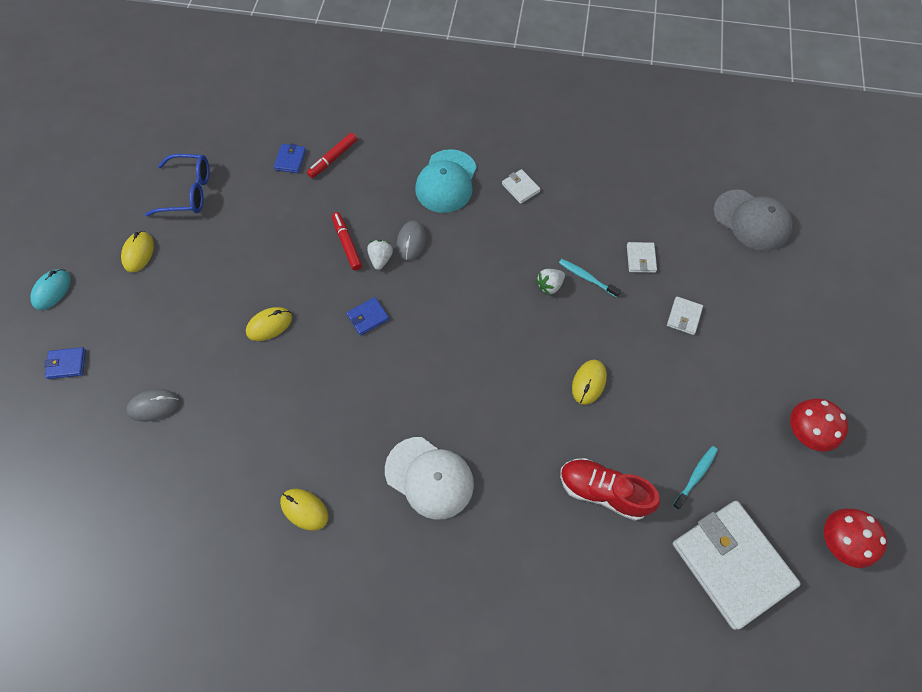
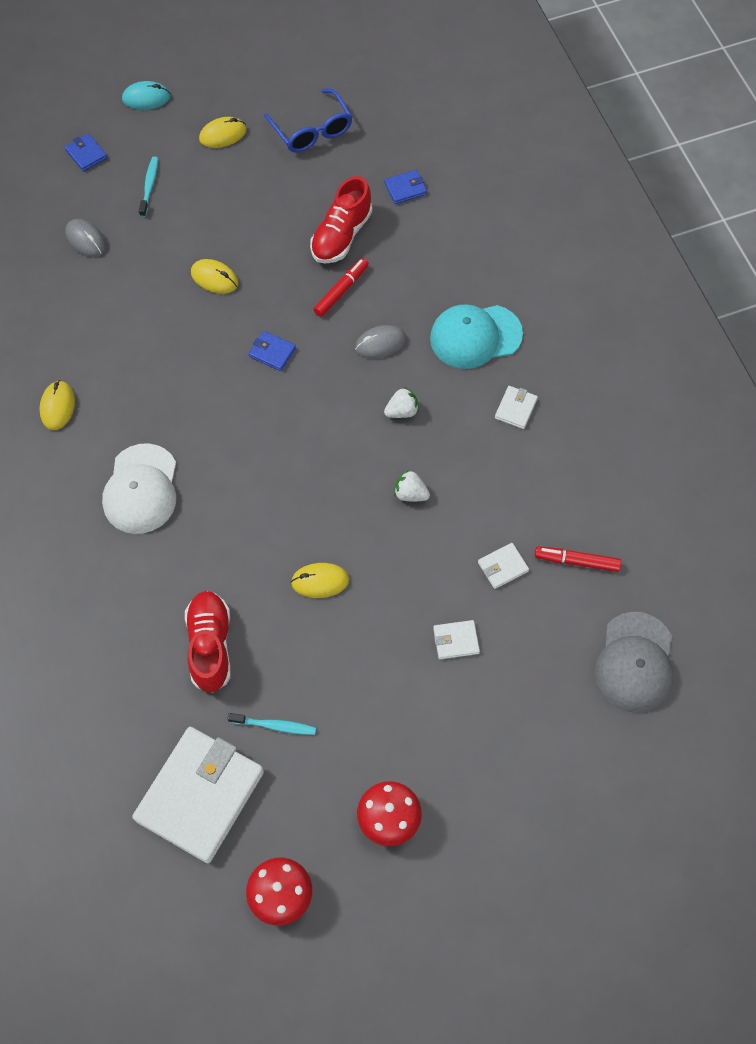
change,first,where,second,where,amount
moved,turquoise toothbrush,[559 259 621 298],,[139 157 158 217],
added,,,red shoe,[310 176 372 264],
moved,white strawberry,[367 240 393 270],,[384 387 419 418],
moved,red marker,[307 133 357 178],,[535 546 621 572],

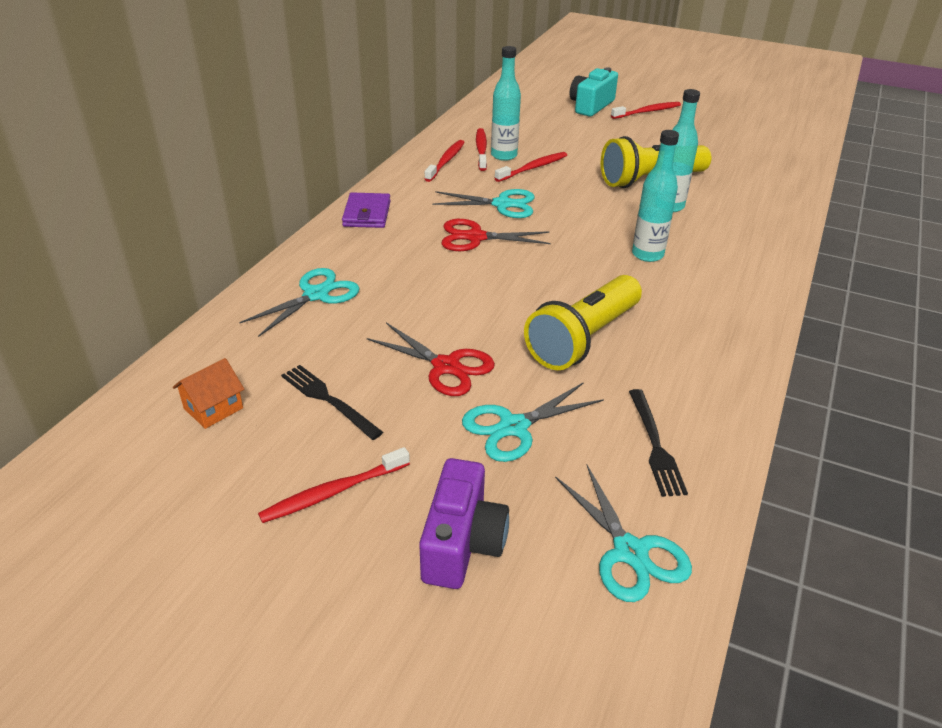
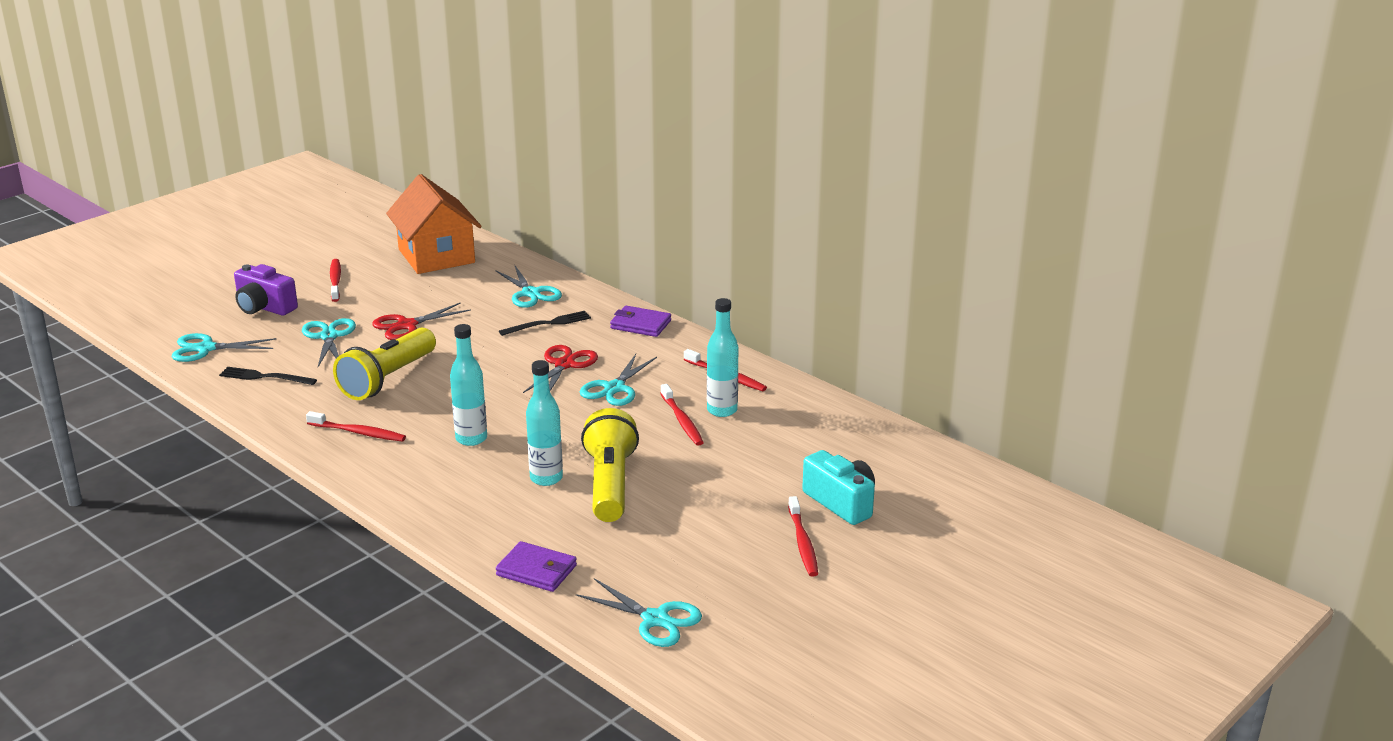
change,first,where,second,where,amount
moved,red toothbrush,[476 128 487 171],,[306 411 406 442],
turned,yellow flashlight,[524 275 642 370],,[333 327 436 400],120 degrees counterclockwise
resized,orange house,[173 358 244 429],,[386 174 482 274],x2.39
added,,,purple wallet,[496 541 577 592],
moved,black fork,[281 365 383 440],,[499 311 591 336],
added,,,turquoise scissors,[576 578 702 647],

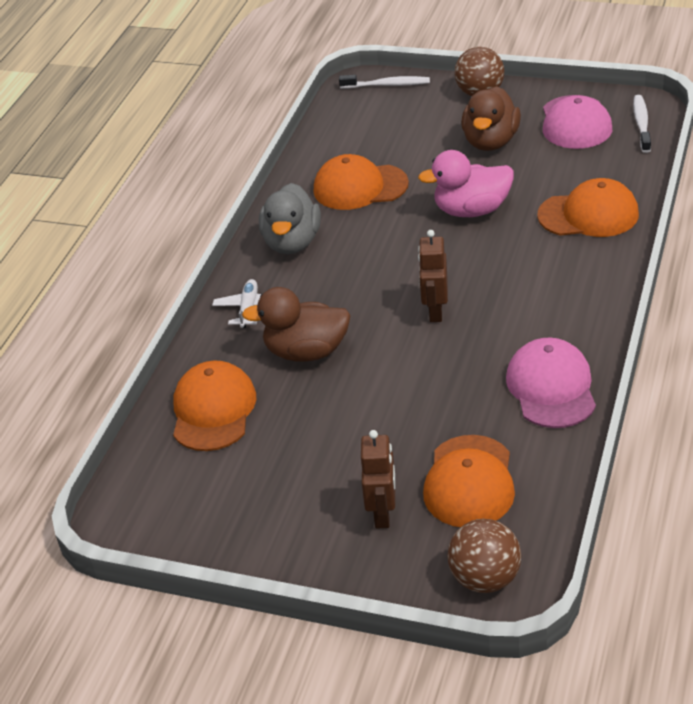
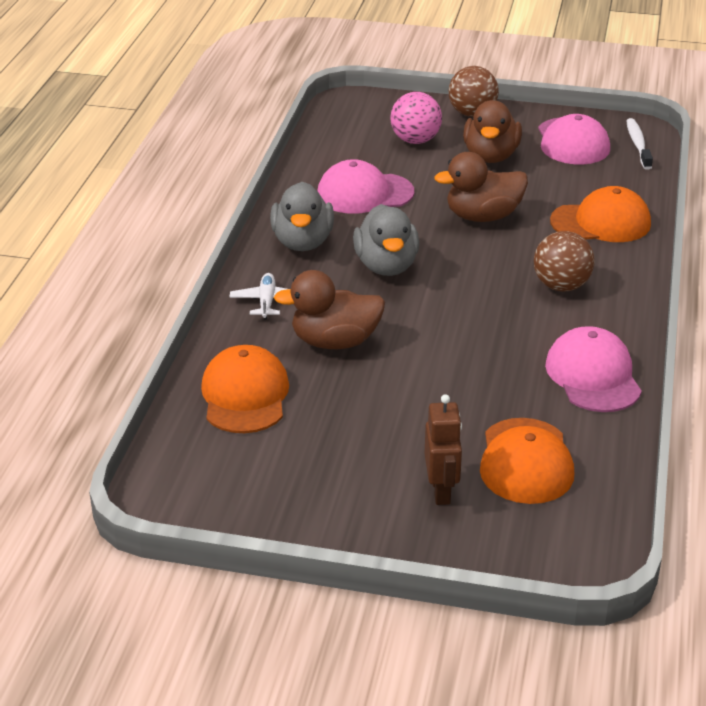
change,first,where,second,where,amount
recoloured,orange cap,[314 154 409 210],pink cap,[318 159 414 214],
added,,,grey duck,[353 204 419 276],
added,,,pink ball,[390 92 442 144],
recoloured,pink duck,[418 150 514 217],brown duck,[434 152 528 222],
moved,brown ball,[447 519 521 593],,[534 231 594 292],
removed,white toothbrush,[339 75 430 89],,,
removed,brown robot,[418 230 448 322],,,

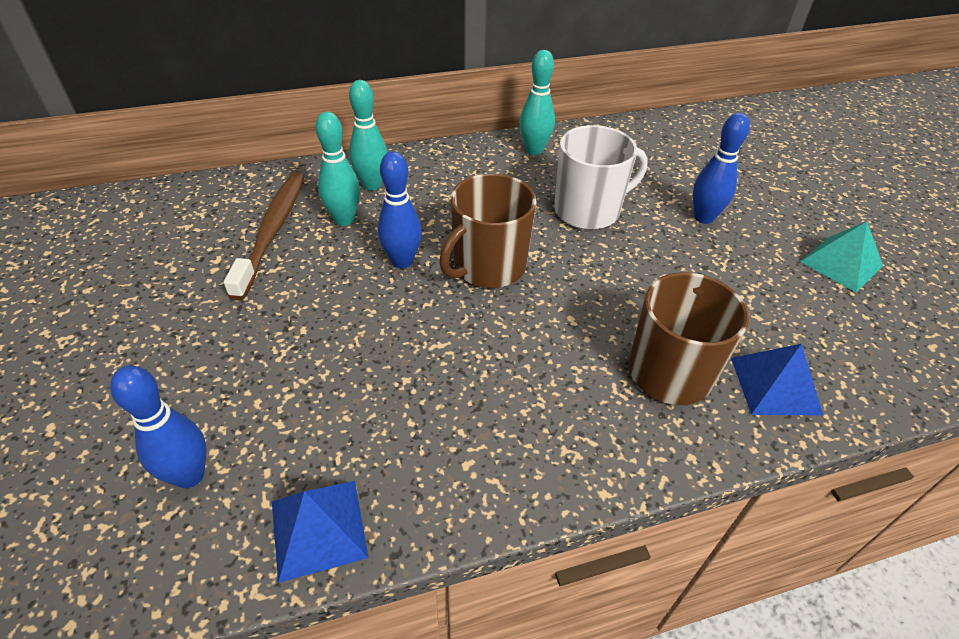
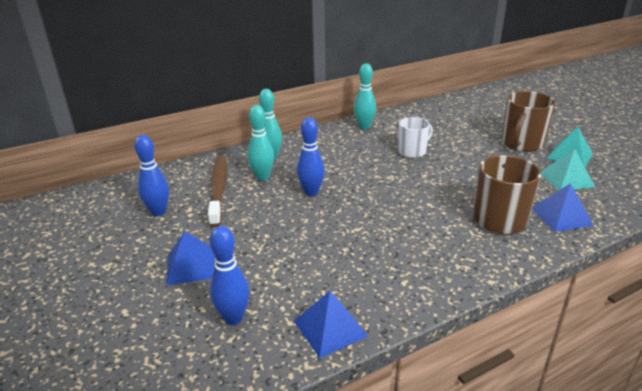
change,first,where,second,where,amount
moved,blue bowling pin,[693 113 750 224],,[134 135 169 216],
added,,,blue pyramid,[166 231 215 286],
resized,white mug,[554 125 648 230],,[399 117 433 158],x0.66
moved,brown mug,[439 174 537 288],,[502 91 556 152],
added,,,turquoise pyramid,[541 149 595 190],

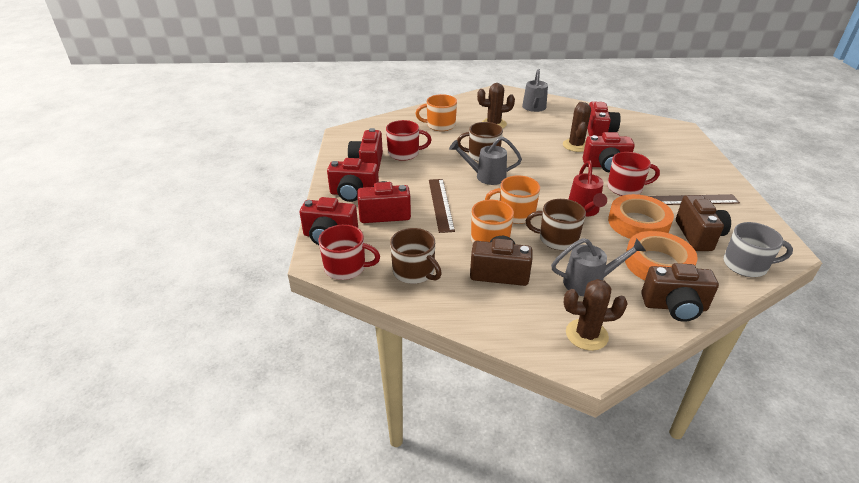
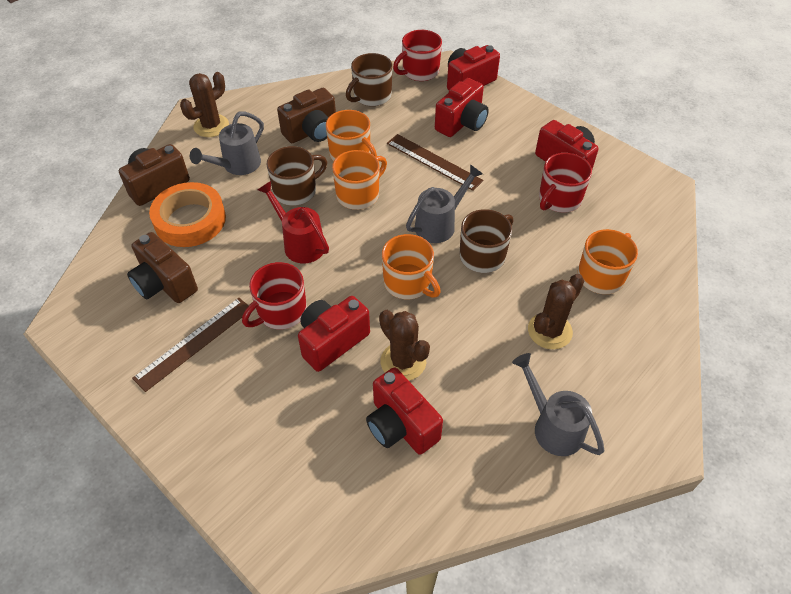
change,first,where,second,where,amount
turned,brown mug,[390 228 442 284],,[346 53 393 106],45 degrees counterclockwise
added,,,orange mug,[382 234 441 299],
removed,red camera,[327 158 379 202],,,
removed,orange tape,[608 194 674 239],,,
removed,grey mug,[723 222 793 277],,,

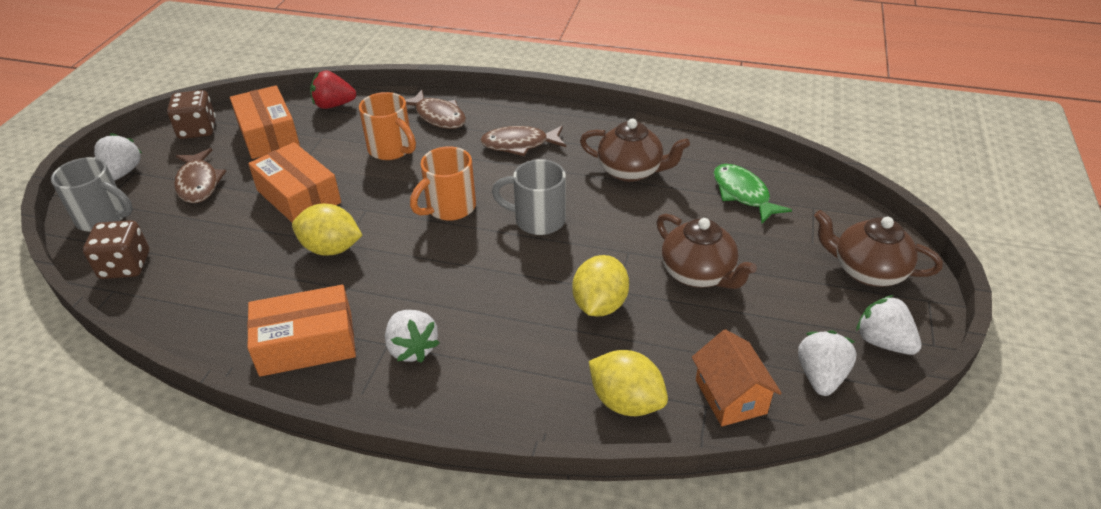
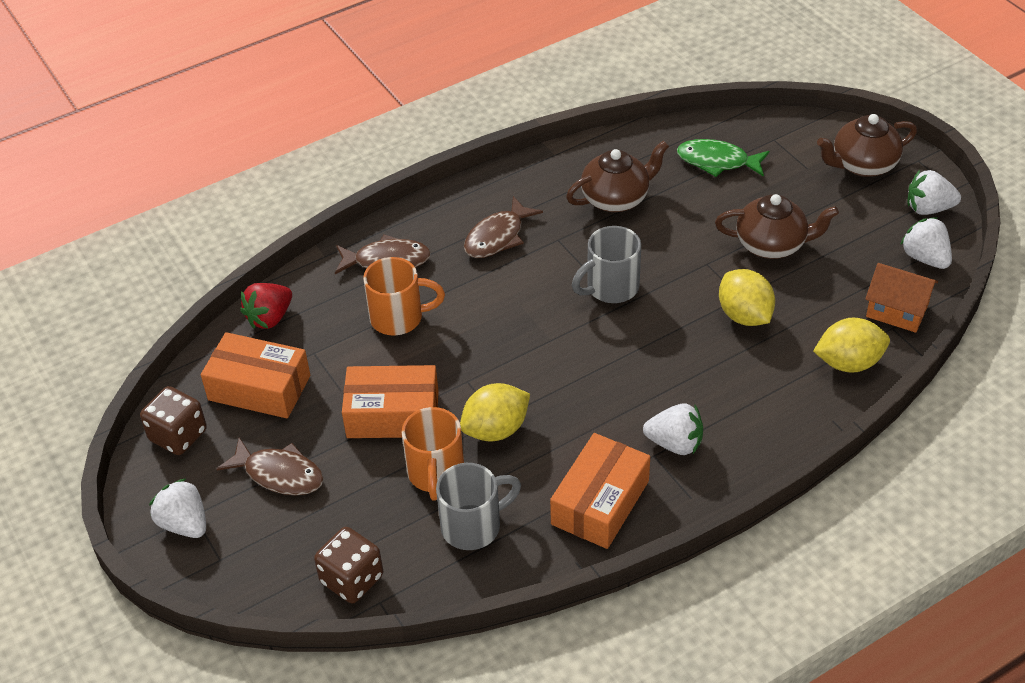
change,first,where,second,where,amount
moved,orange mug,[410 146 476 221],,[402 407 464 501],
moved,grey mug,[51 157 133 232],,[436 463 521 550],

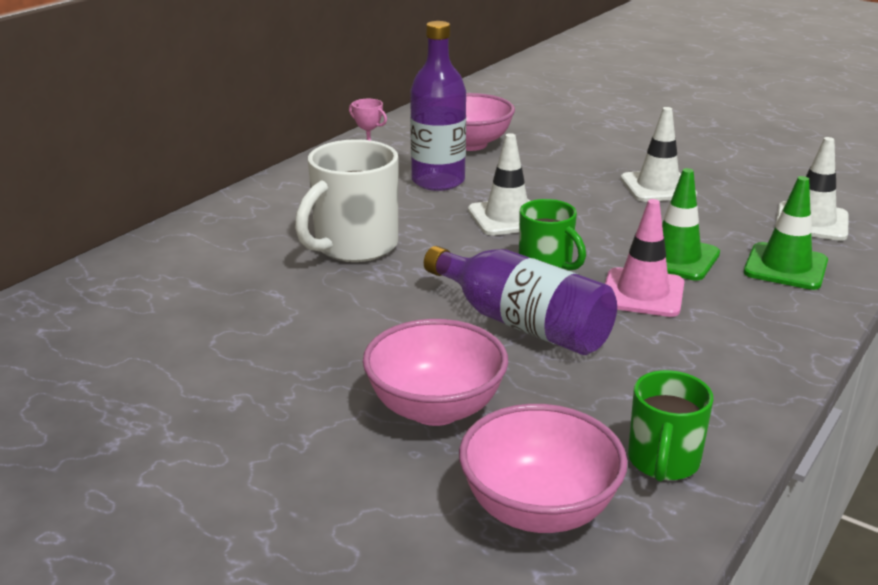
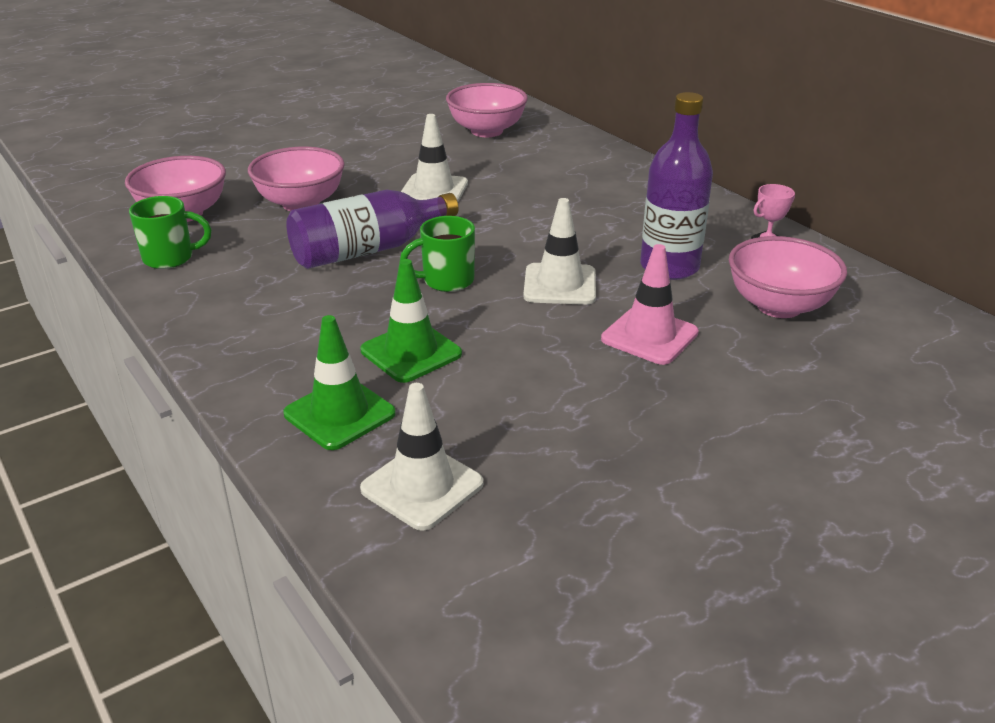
change,first,where,second,where,amount
turned,green mug,[628 370 713 482],,[129 196 212 269],135 degrees clockwise
moved,white traffic cone,[621 107 697 202],,[401 114 468 202],
added,,,pink bowl,[446 83 528 137],
moved,pink traffic cone,[605 199 684 317],,[601 244 699 365],
removed,white mug,[295 139 398 262],,,

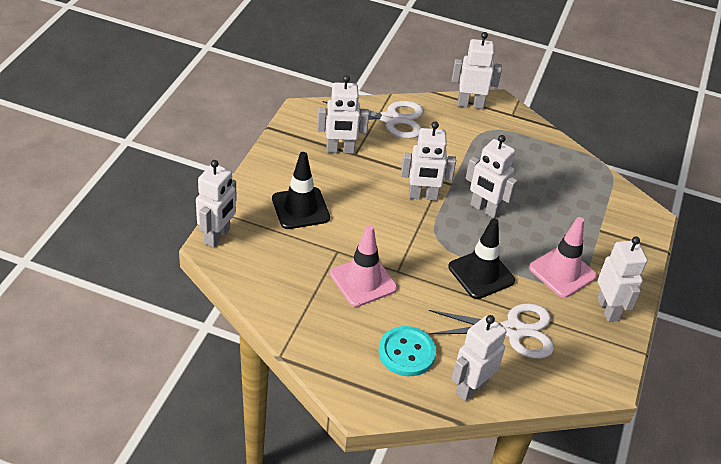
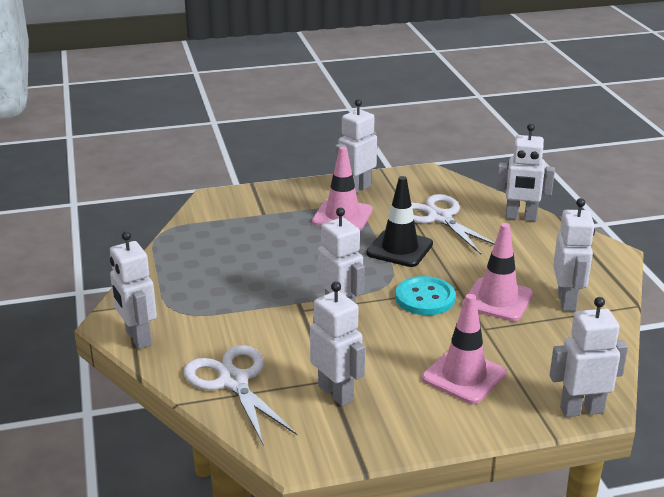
change,first,where,second,where,amount
moved,turquoise button,[379 326 436 376],,[395 276 456 315],
recoloured,black traffic cone,[272 152 330 229],pink traffic cone,[422 294 506 404],
moved,white robot,[466 135 517 218],,[553 198 595 311],

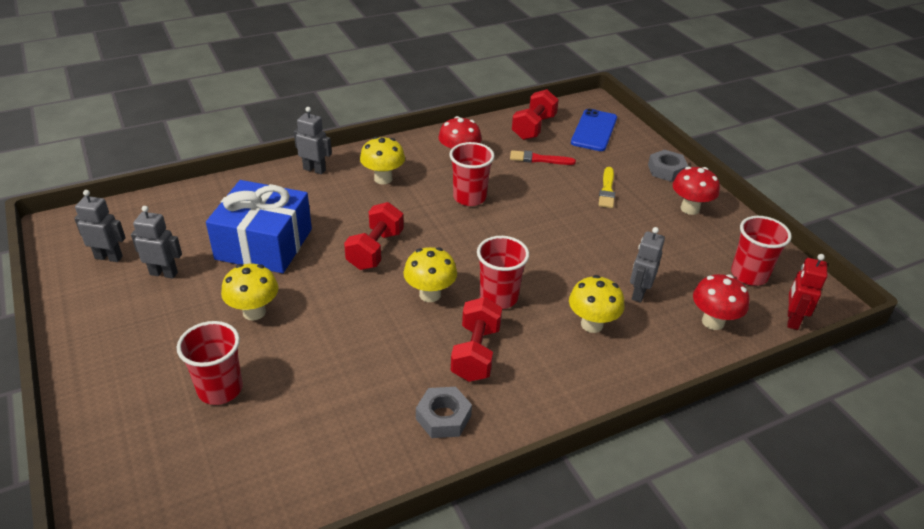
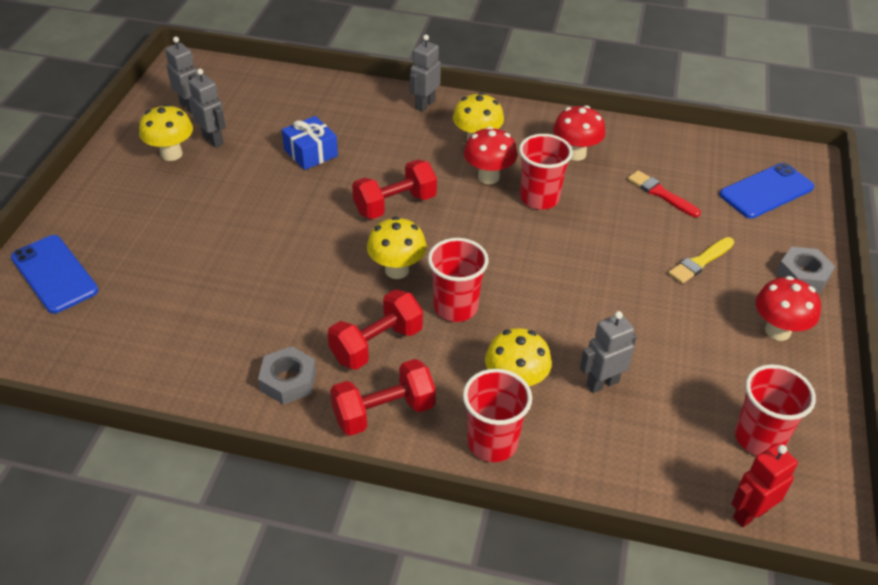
change,first,where,second,where,amount
added,,,blue phone,[11 235 99 314],
moved,yellow mushroom,[221 264 278 321],,[139 104 193 161],
resized,blue gift,[206 180 312 273],,[282 116 338 170],x0.52
moved,red dumbbell,[512 89 559 140],,[330 359 436 436],
turned,grey robot,[294 107 332 175],,[410 35 441 112],120 degrees counterclockwise
moved,red cup,[177 321 243 405],,[463 369 532 462],
moved,red mushroom,[693 274 749 330],,[464 127 517 184],

